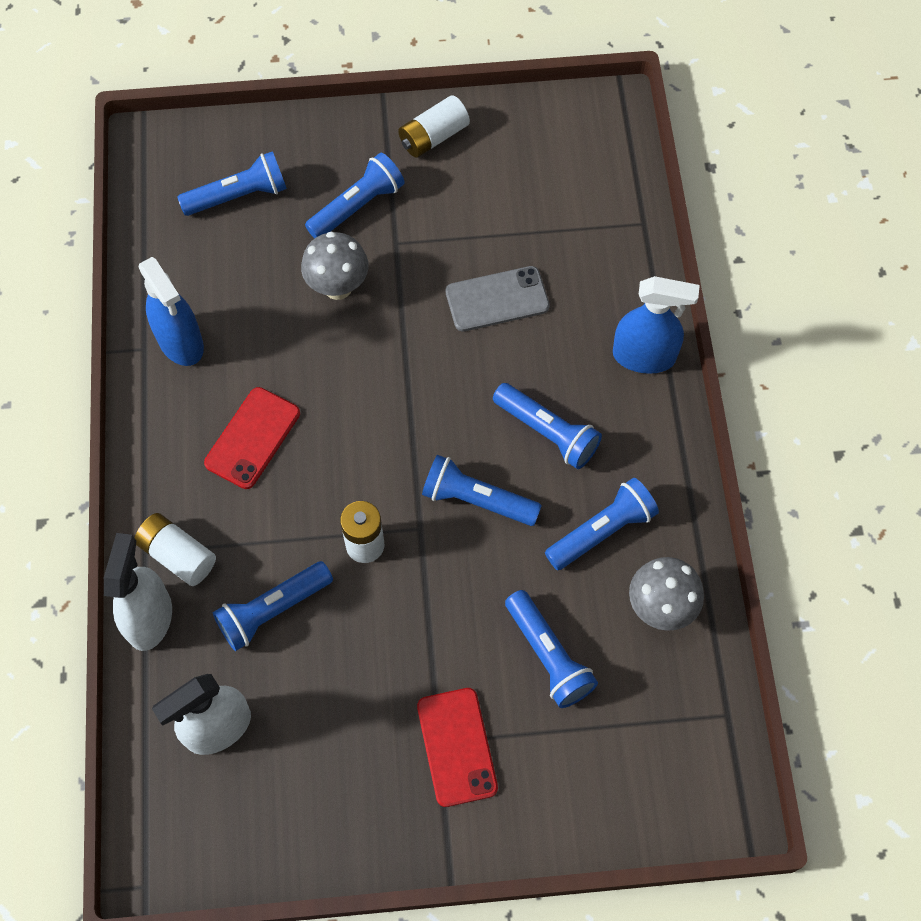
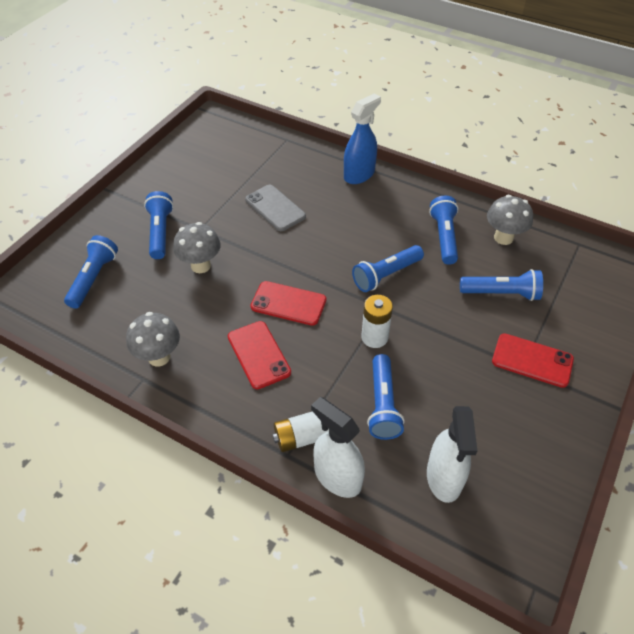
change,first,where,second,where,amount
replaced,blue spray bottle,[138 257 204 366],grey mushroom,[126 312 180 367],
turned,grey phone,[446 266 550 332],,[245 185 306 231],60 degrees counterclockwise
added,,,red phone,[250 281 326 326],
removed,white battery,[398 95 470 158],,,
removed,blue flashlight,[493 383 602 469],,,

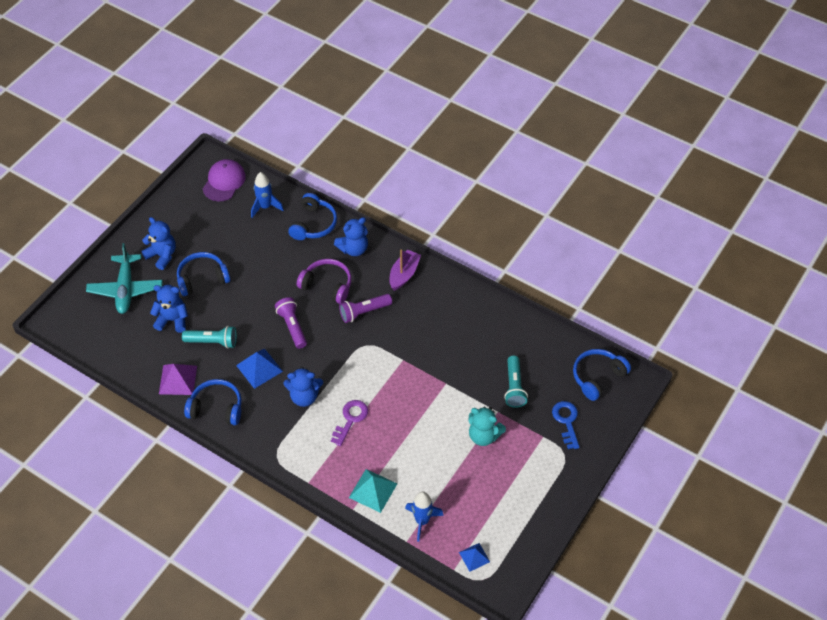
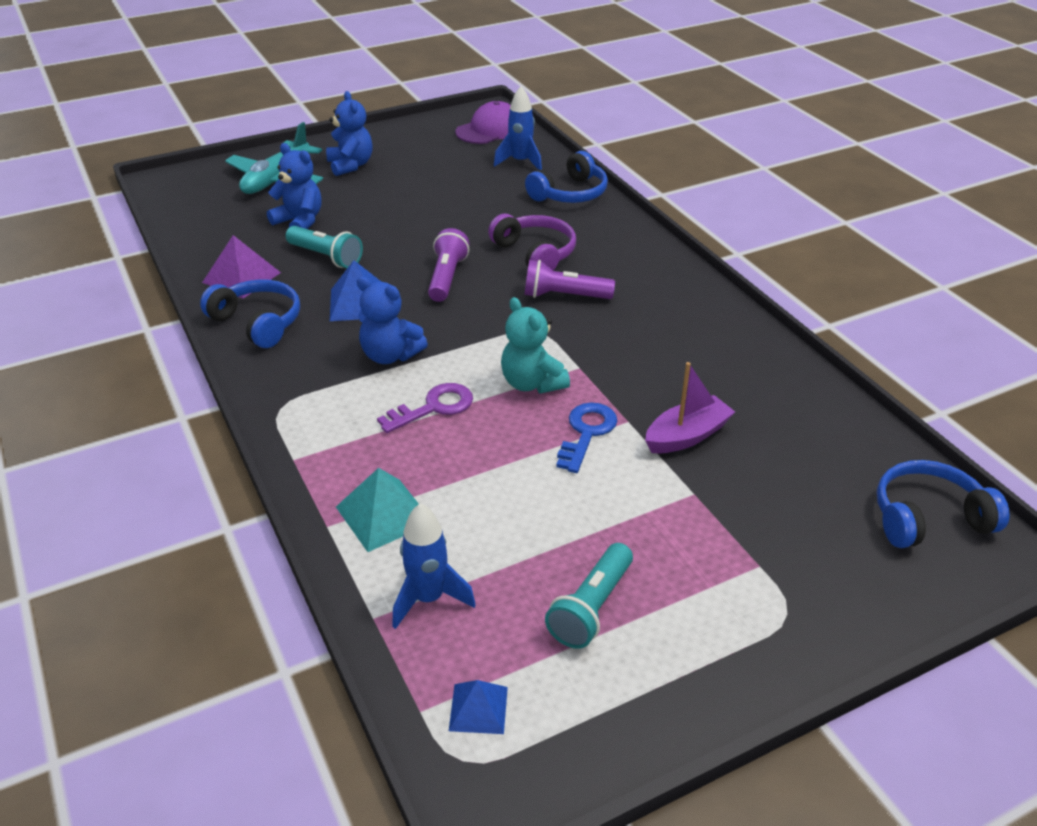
change,first,where,second,where,amount
moved,turquoise teddy bear,[469 407 506 446],,[501 297 570 394],
moved,turquoise flashlight,[504 356 528 408],,[545 543 633 649],
moved,blue key,[552 401 580 449],,[556 403 617 473],
moved,purple boat,[389 249 421 291],,[645 362 735 453],
removed,blue headphones,[177 252 230 296],,,
removed,blue teddy bear,[334 217 368 256],,,

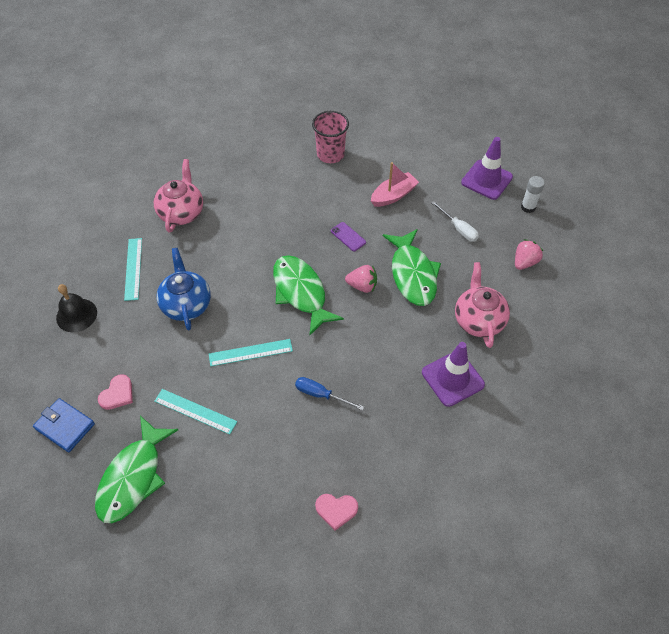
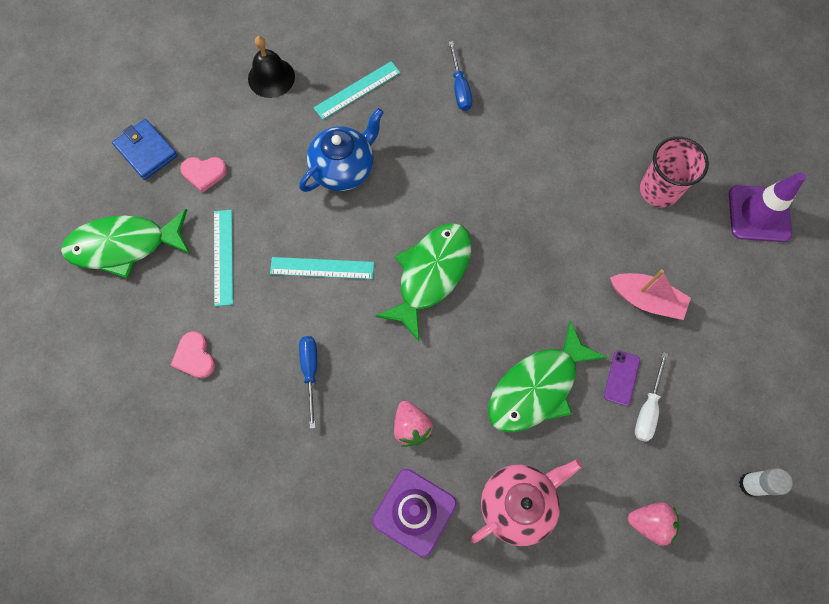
change,first,where,second,where,amount
turned,blue wallet,[33 398 95 452],,[112 119 178 180],45 degrees counterclockwise
moved,pink heart,[315 494 358 531],,[170 331 215 378],
turned,turquoise ruler,[209 339 293 366],,[270 257 374 279],45 degrees counterclockwise
moved,pink strawberry,[345 265 377 293],,[394 401 433 447],
replaced,pink teapot,[154 159 203 232],blue screwdriver,[449 41 472 111],
moved,purple phone,[331 222 366 251],,[604 350 640 406],
moved,purple traffic cone,[461 137 513 200],,[729 172 806 242],

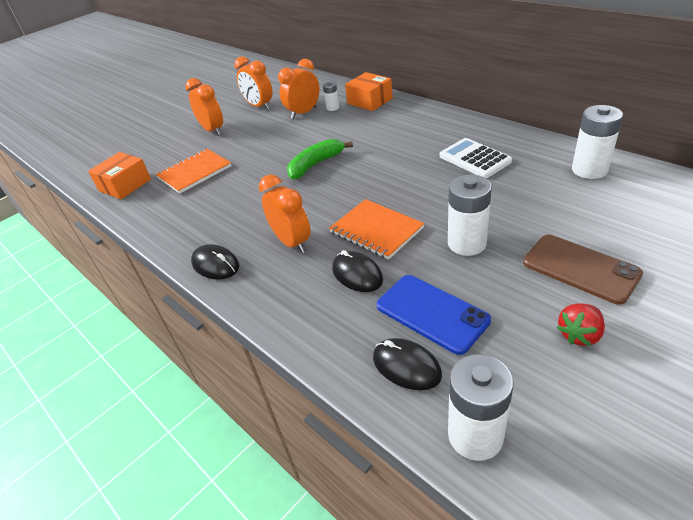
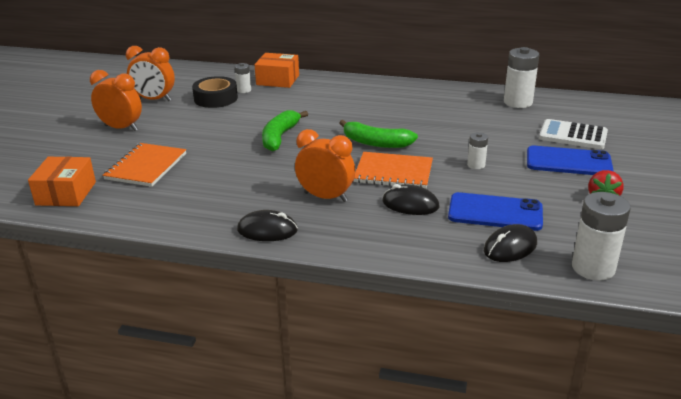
change,first,where,second,where,amount
replaced,orange clock,[278 59 320 119],black tape,[192 76 238 108],
added,,,green banana,[339 120 418 148],
resized,white battery,[448 174 492 256],,[467 132 488 169],x0.53
turned,black mouse,[373 338 442 390],,[484 224 537 262],45 degrees counterclockwise
recoloured,brown phone,[523 235 643 305],blue phone,[527 146 614 175],
moved,white calculator,[440 138 512 178],,[539 119 608 149],

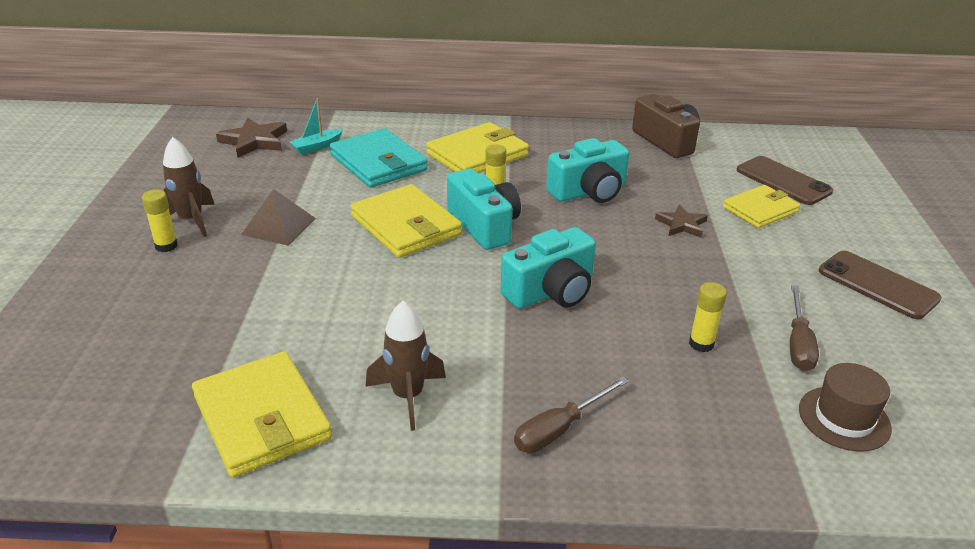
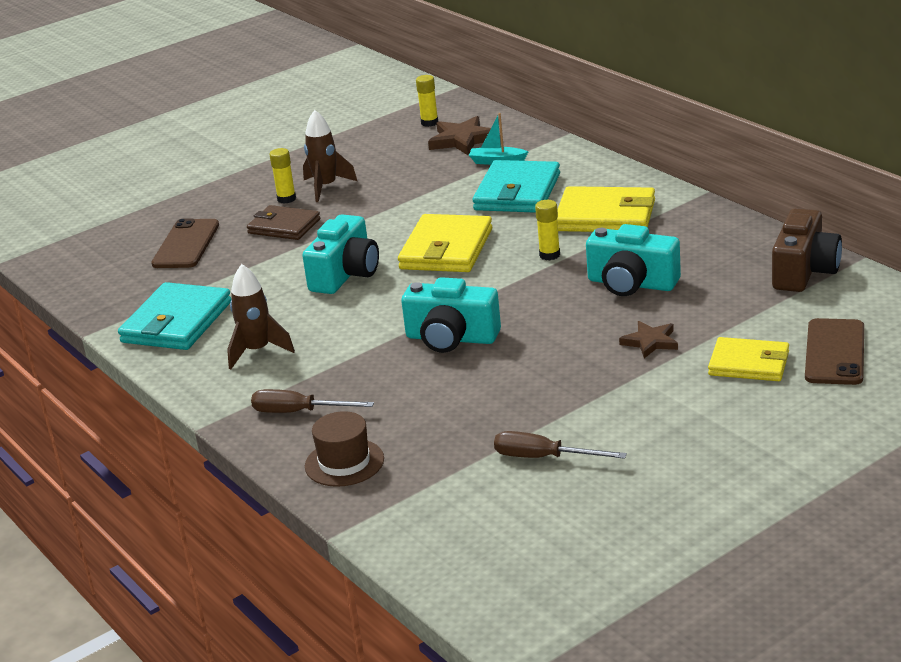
change,first,where,second,where,amount
recoloured,yellow wallet,[192 351 332 478],turquoise wallet,[118 282 232 350],
moved,brown phone,[819 251 942 319],,[151 218 219 268],
added,,,brown wallet,[247 205 320 240],
moved,turquoise camera,[447 168 521 250],,[302 214 379 294],
moved,brown hat,[799 363 892 452],,[305 411 384 487],
moved,yellow glue stick,[689 282 727 352],,[416 75 438 127],
turned,brown screwdriver,[790 285 819 371],,[494 431 627 459],45 degrees clockwise
removed,brown pyramid,[241 189 316 246],,,

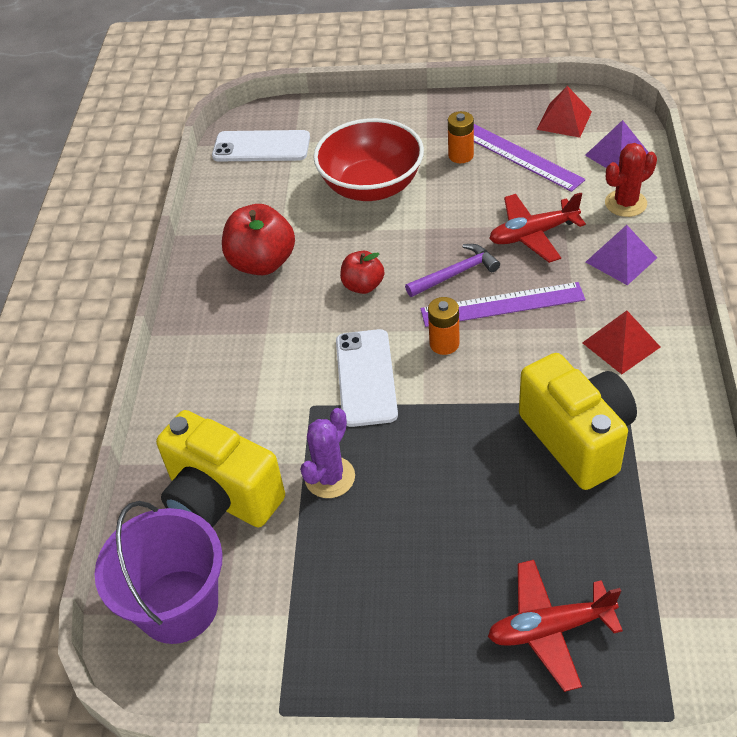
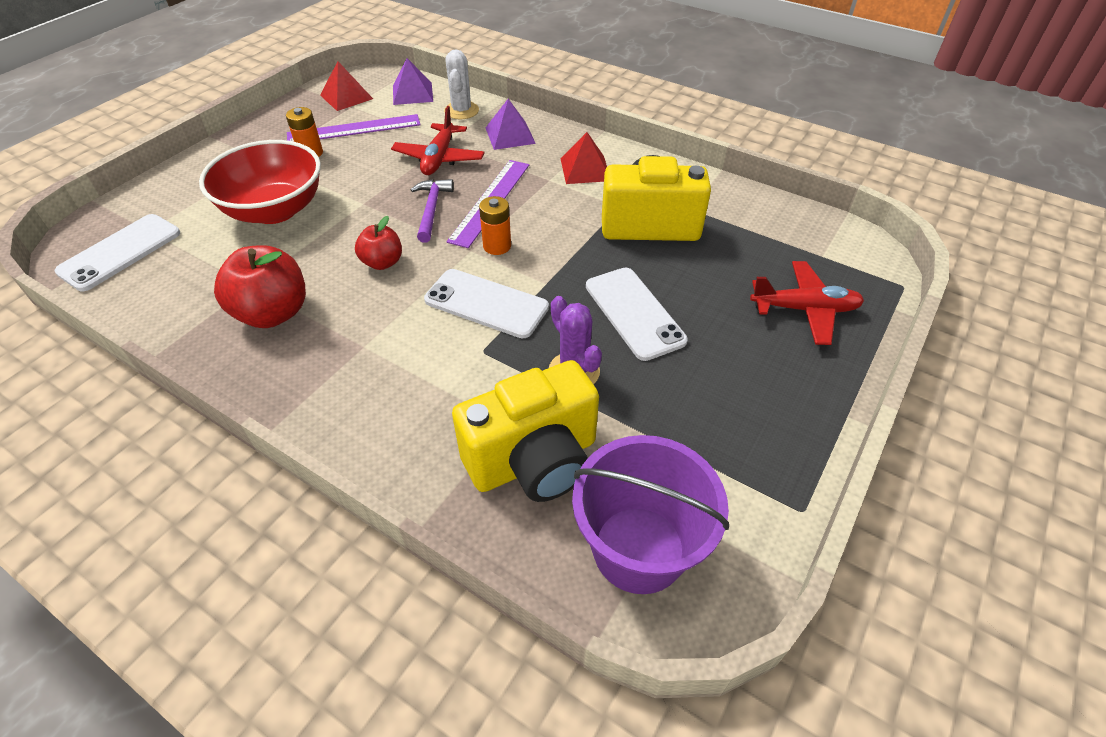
change,first,where,second,where,amount
recoloured,red cactus,[605 143 657 217],white cactus,[444 49 479 120],
added,,,white phone,[586 267 688 361],
turned,red plane,[488 560 623 692],,[750 261 864 345],105 degrees counterclockwise

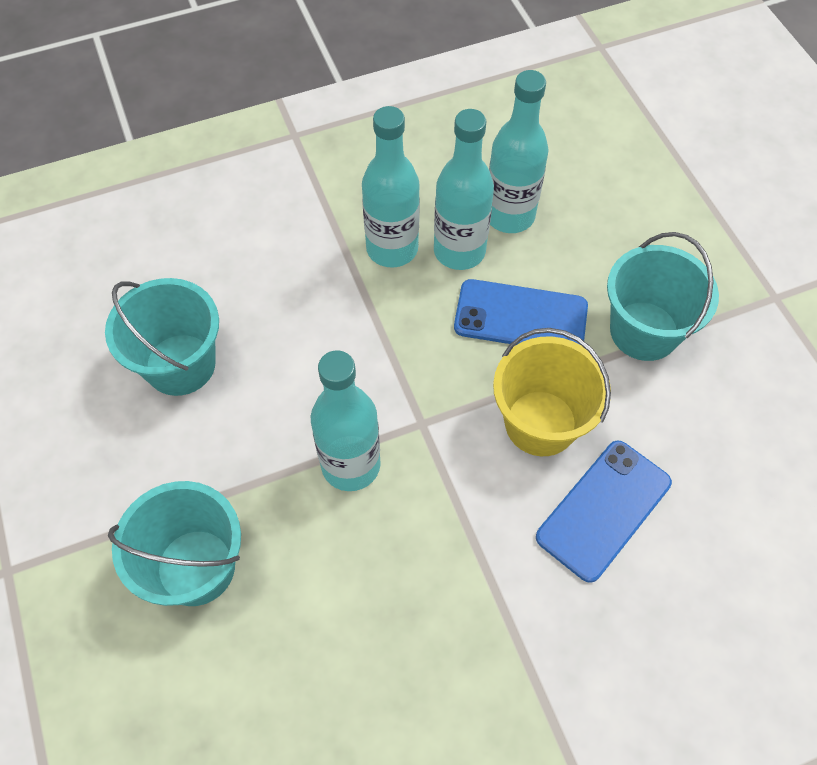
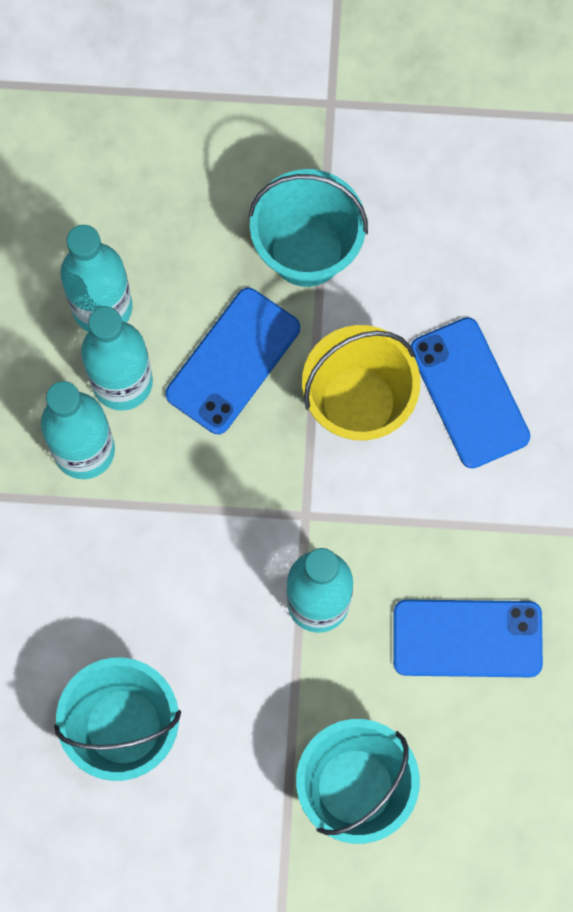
change,first,where,second,where,amount
added,,,blue phone,[393 599 543 677],

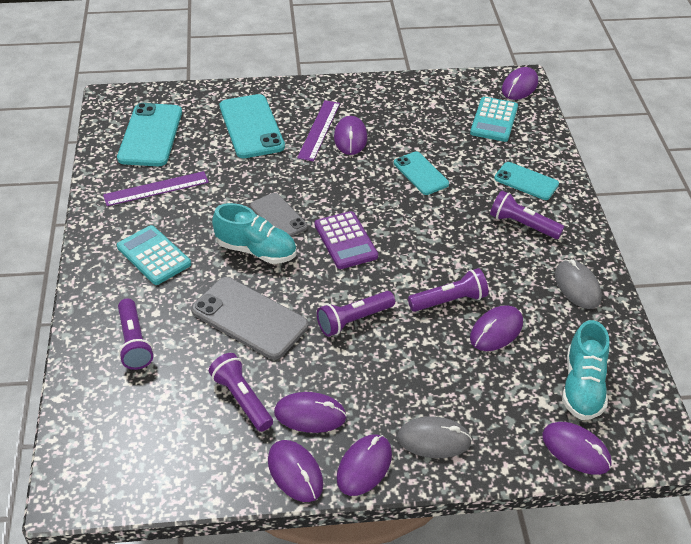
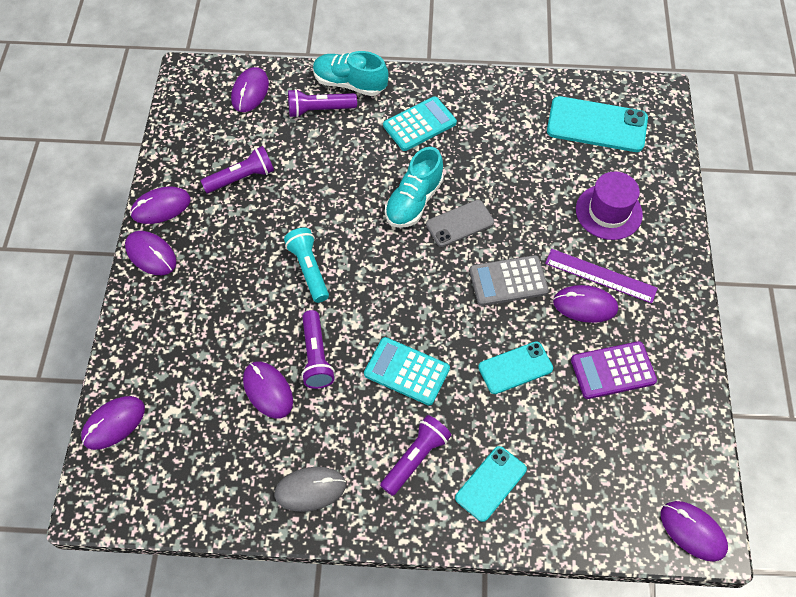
change,first,where,second,where,amount
moved,purple mouse,[274 392 347 433],,[231 67 269 112],
recoloured,purple flashlight,[317 291 395 337],turquoise flashlight,[284 228 329 303],
moved,turquoise shoe,[562 320 610 420],,[313 51 389 96],
moved,turquoise calculator,[470 97 518 142],,[364 337 450 406],
added,,,grey calculator,[469 255 549 306],
moved,purple calculator,[315 211 378 269],,[571 341 657 399],
replaced,turquoise phone,[220 94 285 158],purple hat,[576 172 643 240],
removed,purple ruler,[103 171 209 206],,,
removed,grey phone,[191 277 308 360],,,
removed,grey mouse,[397 417 472 458],,,

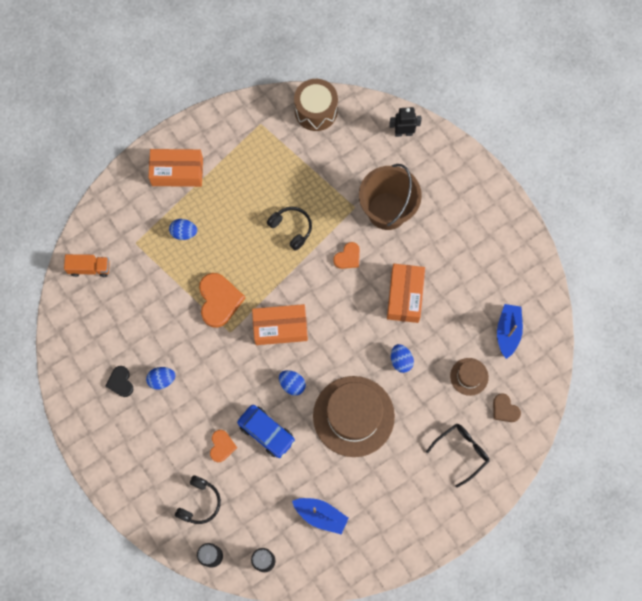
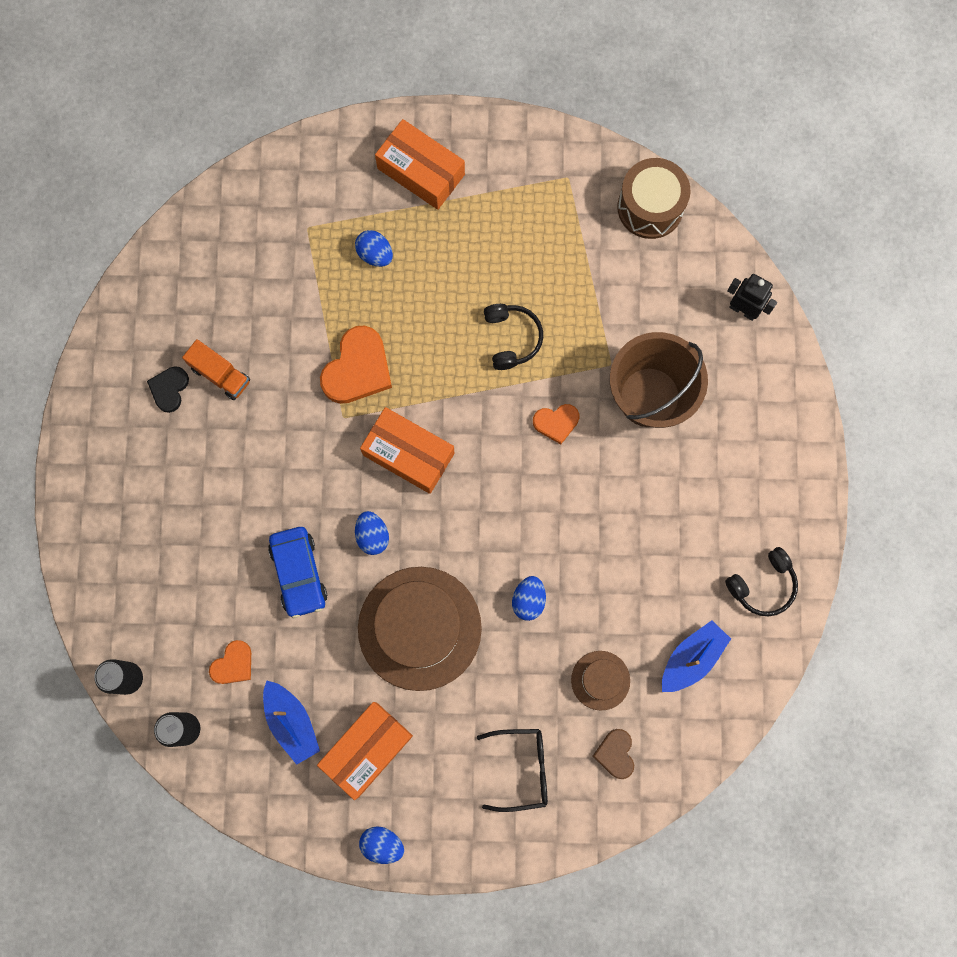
change,first,where,second,where,amount
moved,orange truck,[64 254 110 277],,[182 339 250 400],
moved,orange heart,[210 430 237 462],,[209 640 251 684],
moved,orange box,[387 264 425 323],,[317 702 413 800],
moved,blue egg,[146 367 175 390],,[359 826 404 864],
moved,black headphones,[175 475 221 524],,[725 547 798 616],

